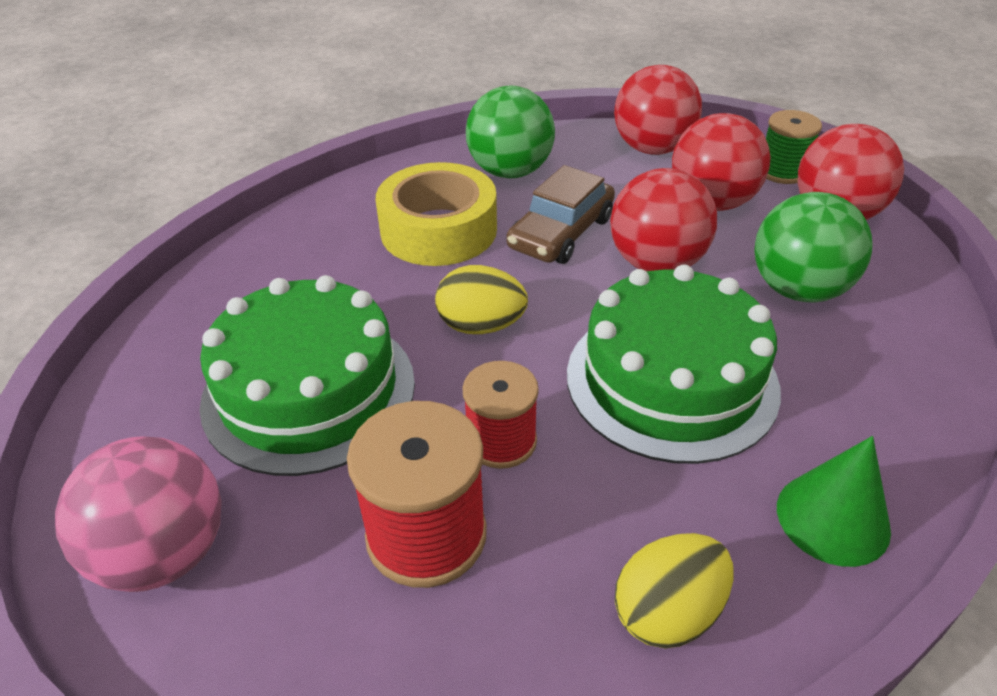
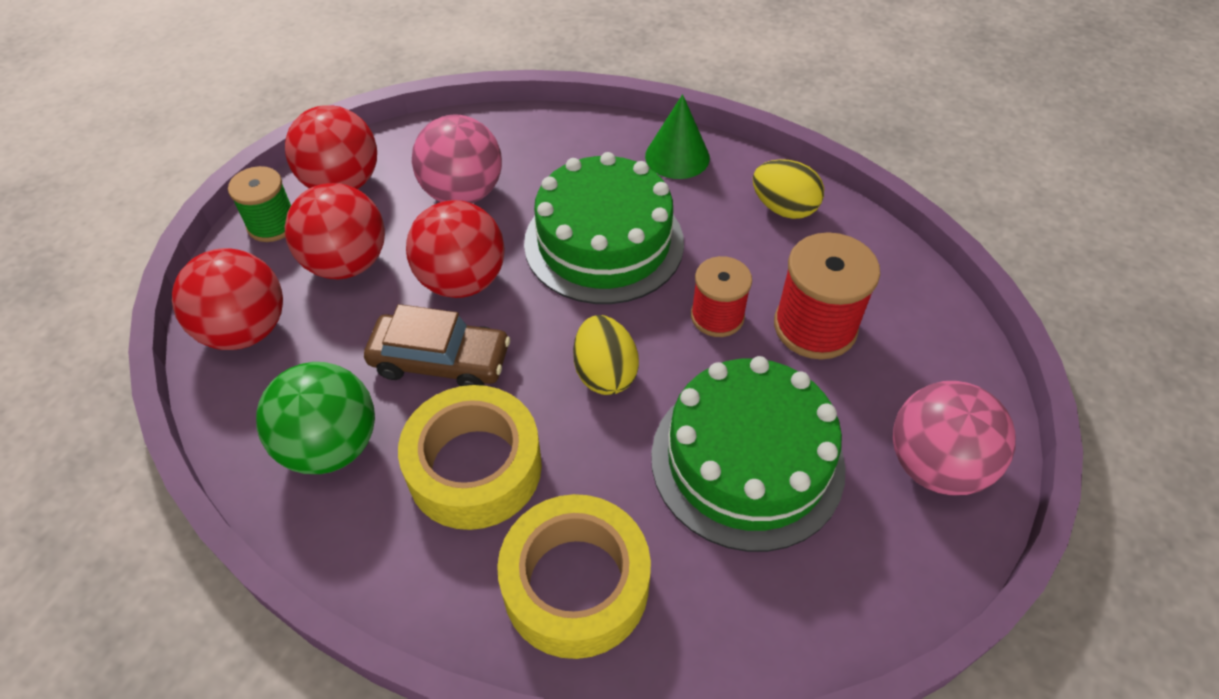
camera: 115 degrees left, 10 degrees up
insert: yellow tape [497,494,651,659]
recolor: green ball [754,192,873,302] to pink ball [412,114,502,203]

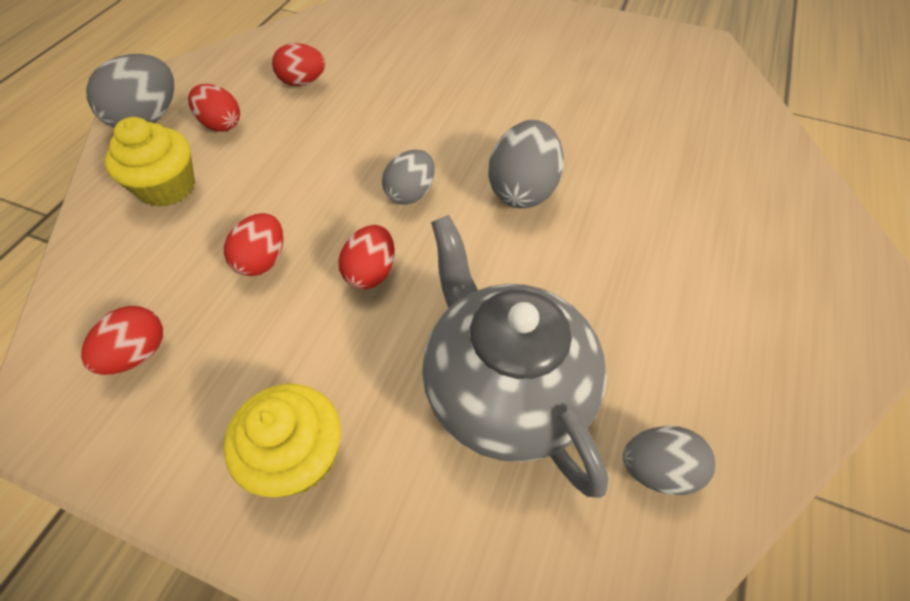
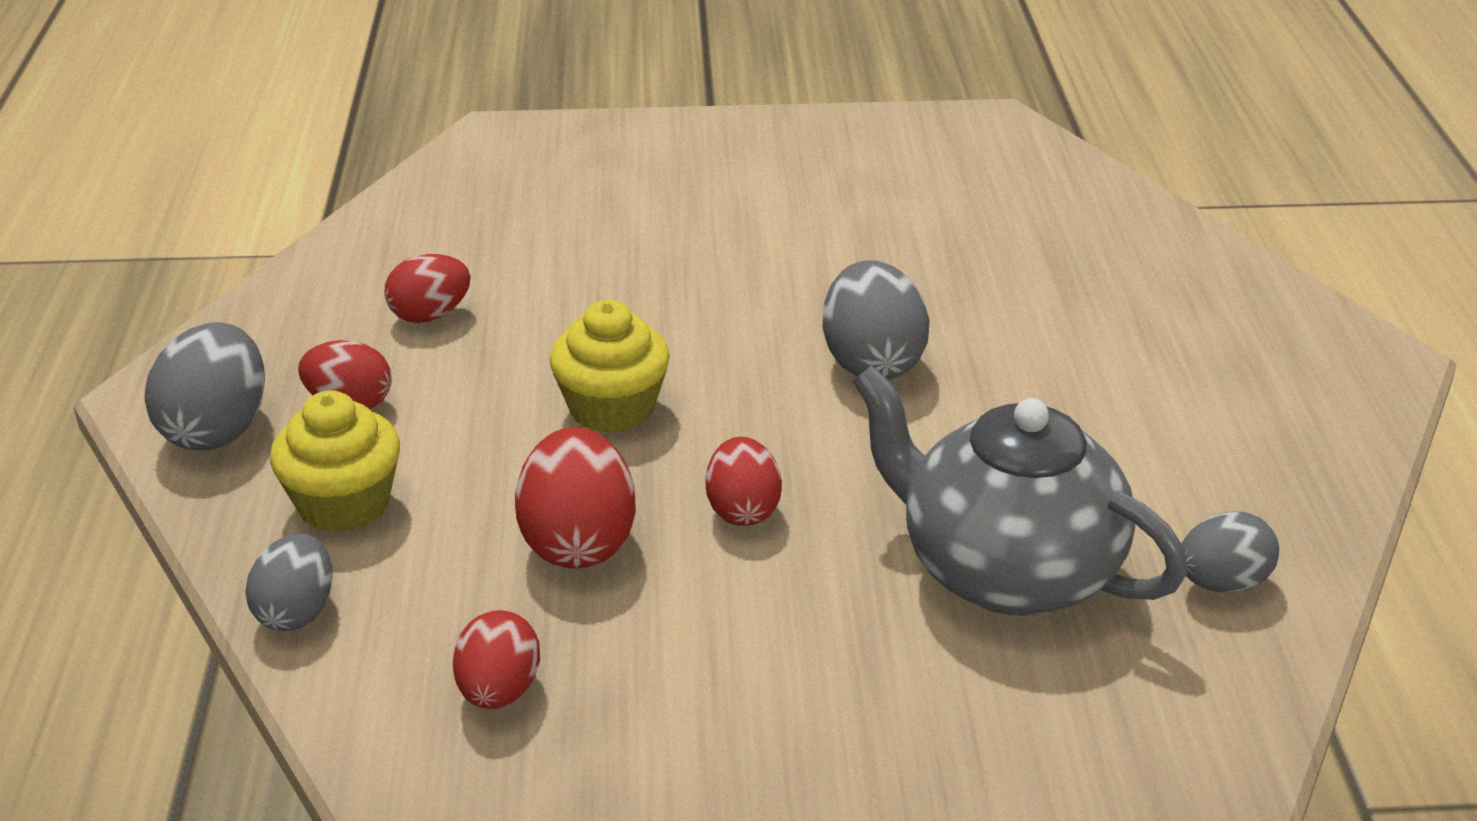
camera: 25 degrees left, 20 degrees down
move: yellow cupcake [224,384,341,497] to [550,300,670,433]; grey egg [382,150,435,205] to [245,533,333,631]
resize: red egg [224,213,283,276] = [515,427,636,569] x1.53

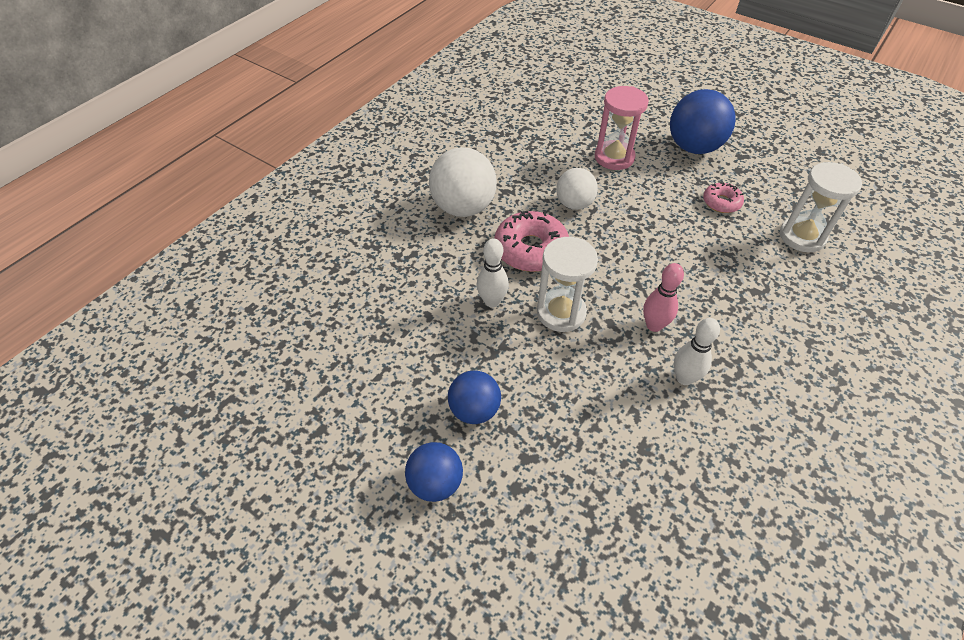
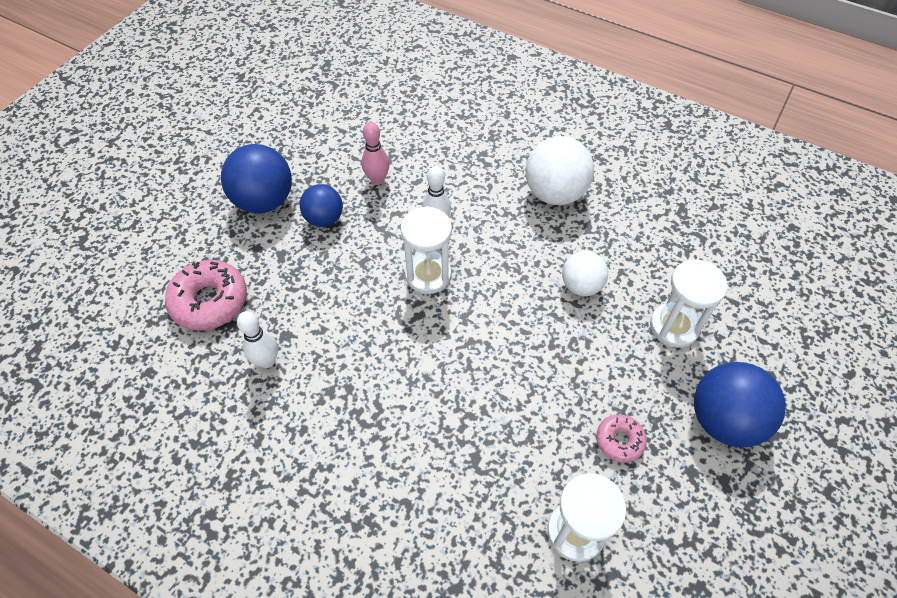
camera: 85 degrees right, 5 degrees up
move: pink donut [494,211,569,272] to [165,260,247,331]; pink bowling pin [643,263,684,332] to [361,122,390,185]; white bowling pin [674,318,720,385] to [237,311,278,368]
recolor: pink hourglass [595,86,649,170] to white hourglass [650,259,728,348]
resize: blue ball [405,442,463,502] = [221,144,292,213] x1.62

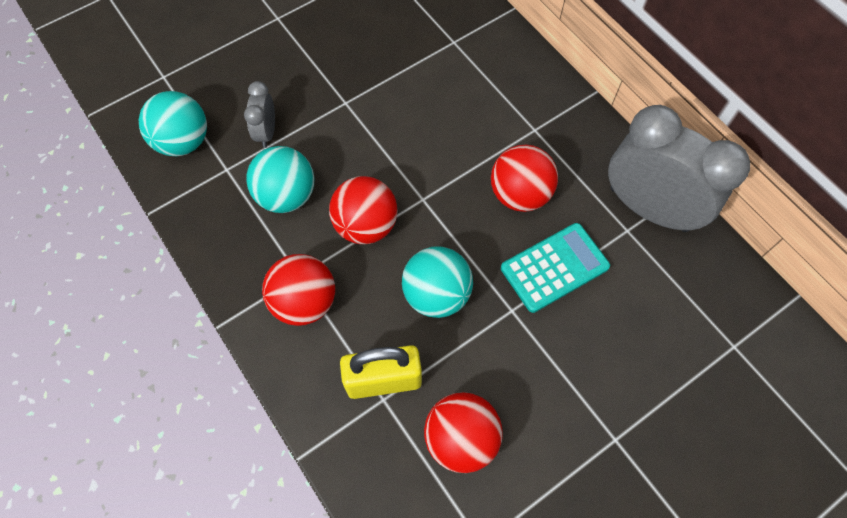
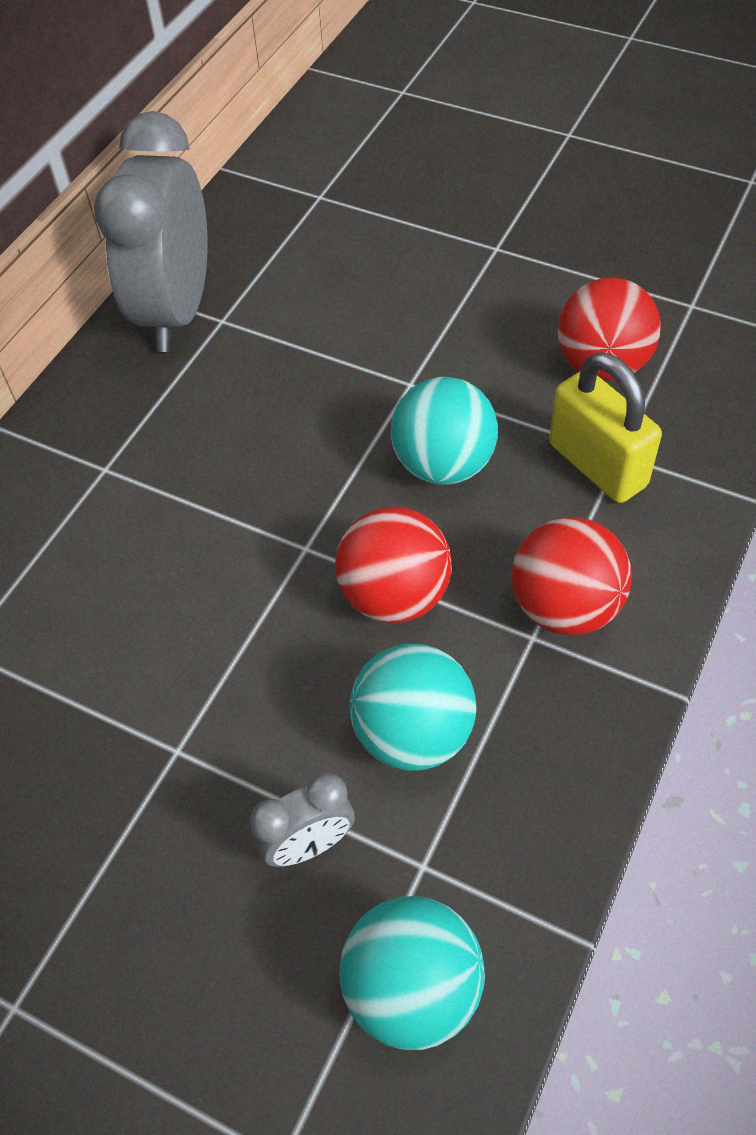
camera: 115 degrees left, 10 degrees down
delete: red ball [491,145,558,212]; turquoise calculator [501,223,610,313]

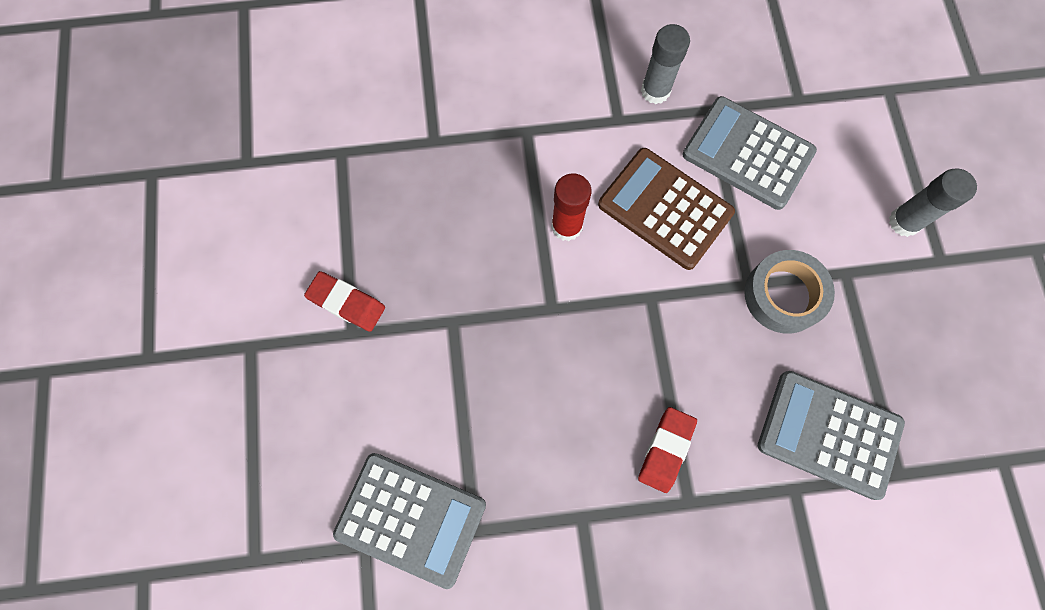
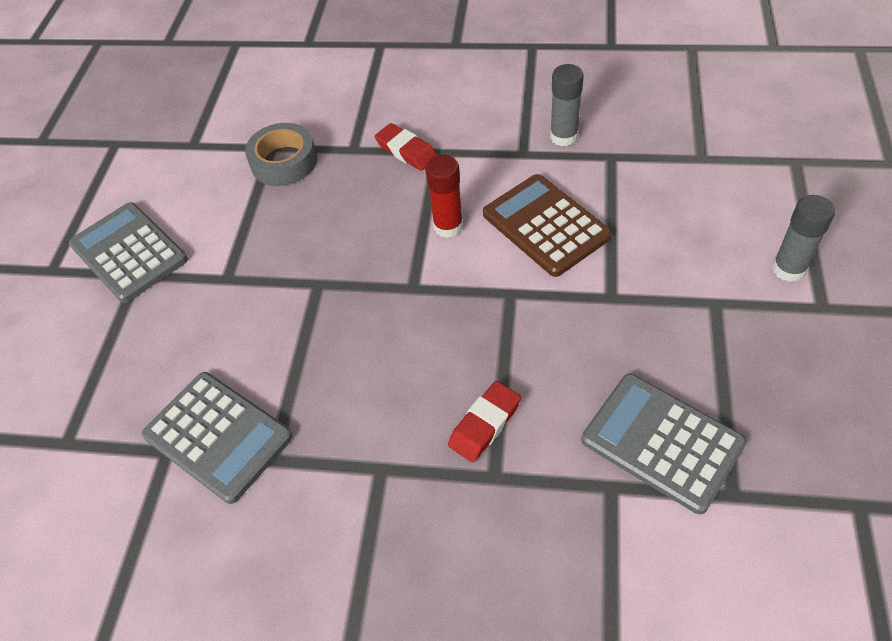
camera: 20 degrees right, 20 degrees down
move: red eraser [304,271,385,332] to [375,123,437,171]; grey calculator [683,96,817,210] to [69,202,188,303]; grey tape [744,250,835,334] to [245,123,317,186]

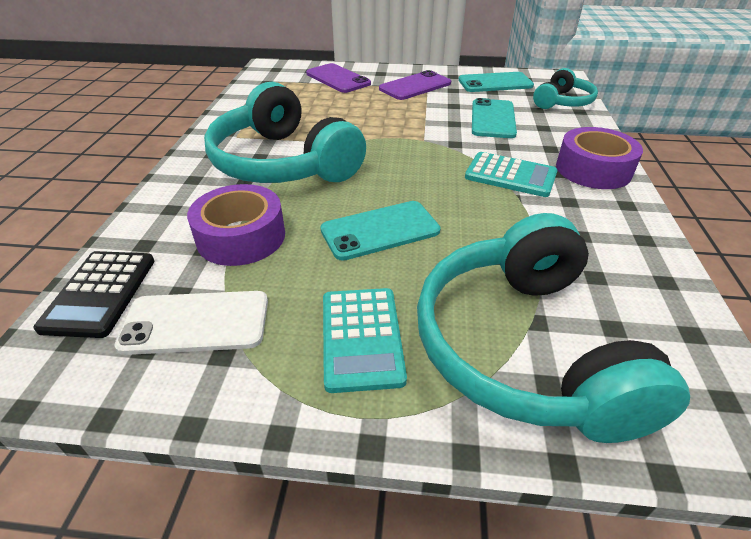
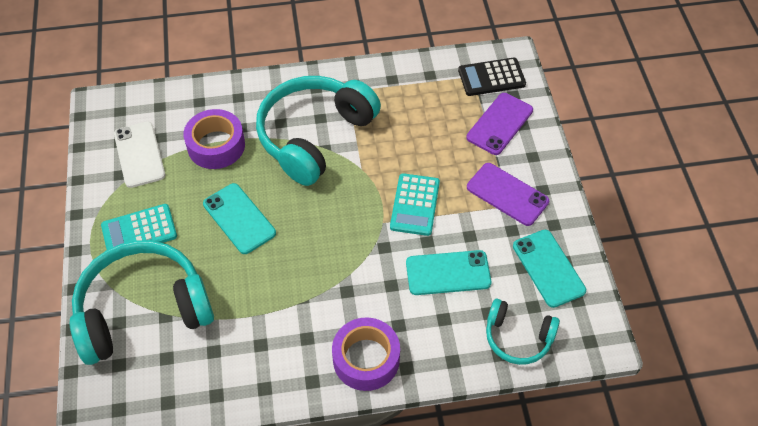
camera: 75 degrees right, 15 degrees up
move: black calculator [33,251,154,338] to [458,58,526,96]; turquoise calculator [465,152,558,197] to [390,173,440,236]

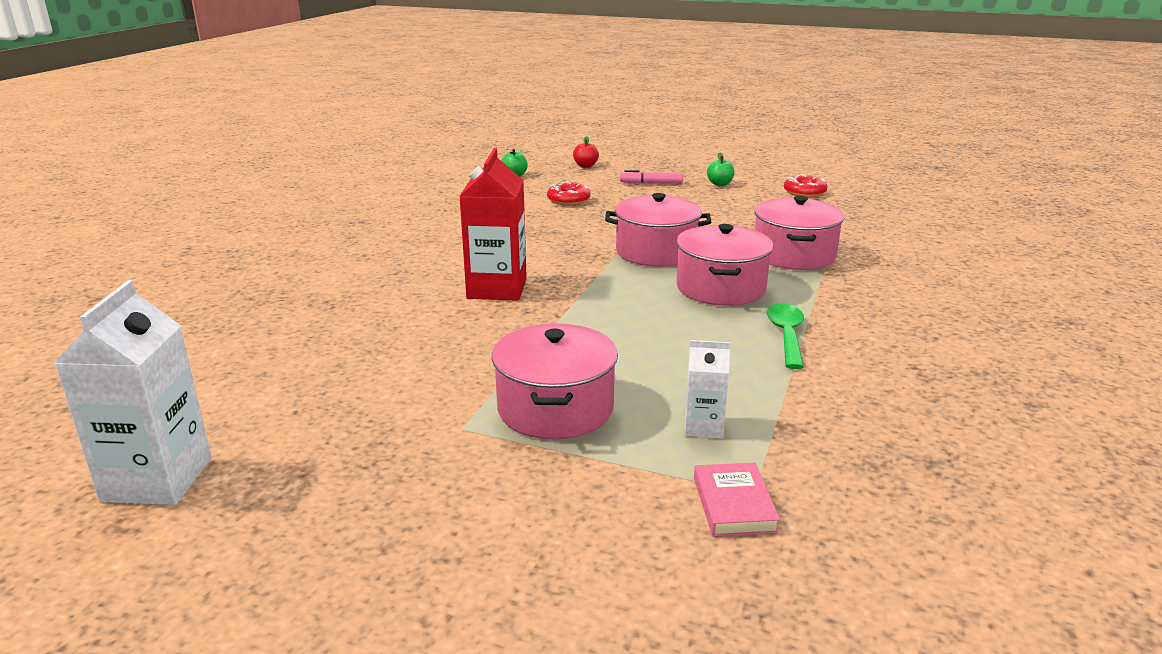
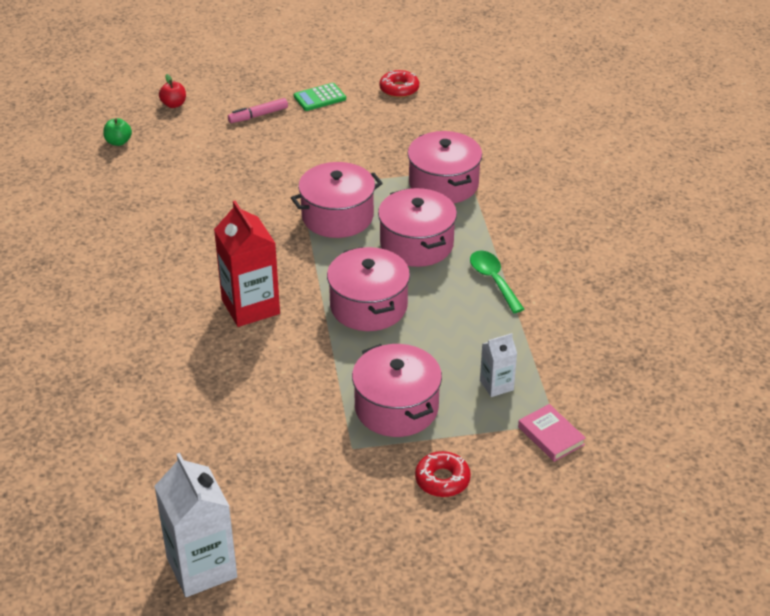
camera: 30 degrees left, 15 degrees up
insert: pink pot [327,247,410,331]
move: red donut [547,181,590,205] to [415,451,471,497]
replace: green apple [707,152,735,186] to green calculator [294,83,346,111]

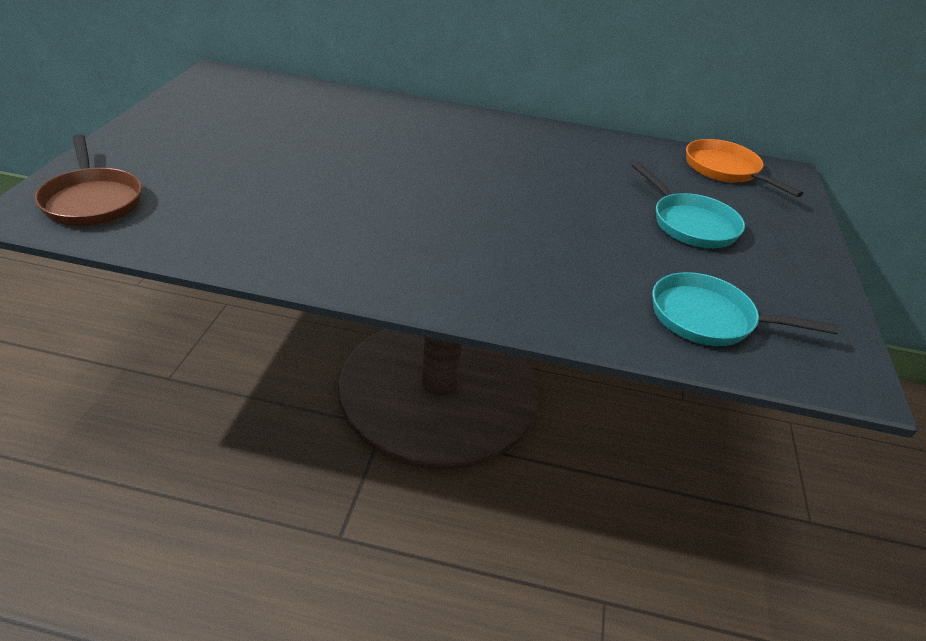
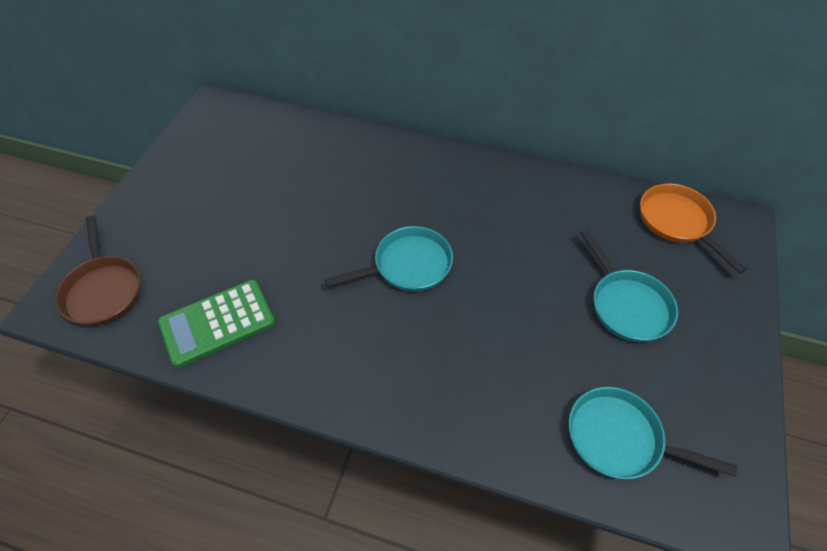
camera: 10 degrees right, 15 degrees up
insert: green calculator [158,280,275,368]; turquoise pan [325,226,453,292]

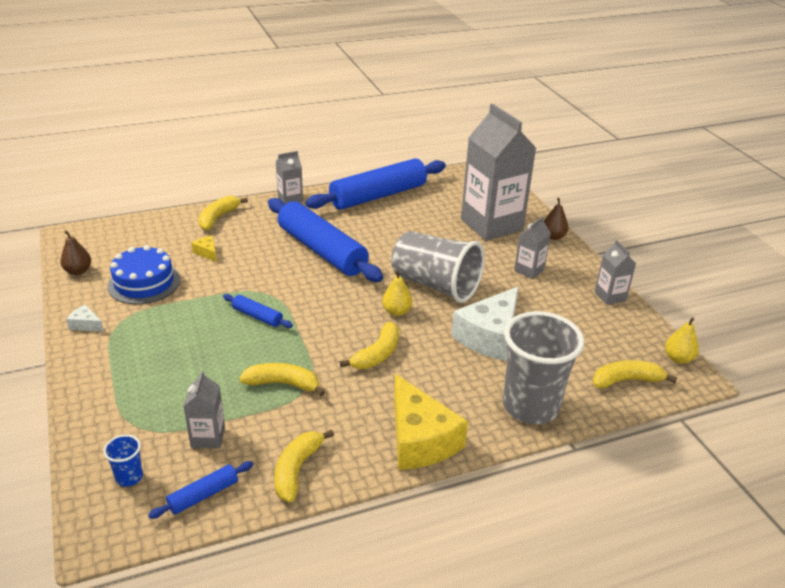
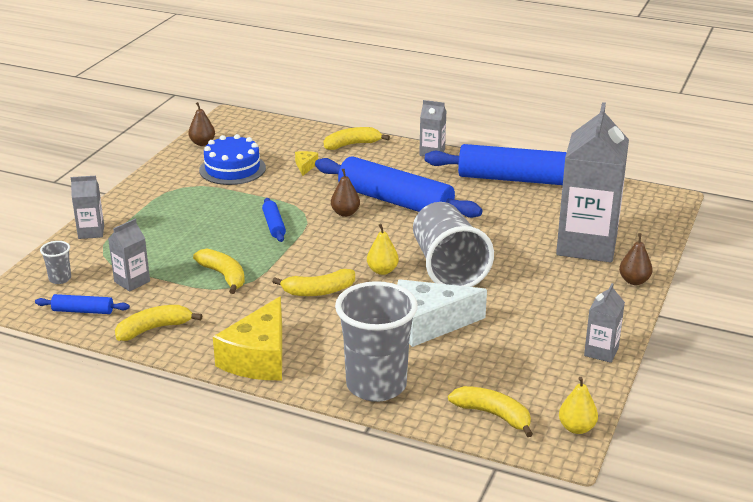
camera: 45 degrees right, 5 degrees down
delete: white cheese [66,305,104,332]
insert: brown pear [331,169,360,217]
move: grey carton [514,216,551,279] to [71,176,104,239]
recolor: blue cup [103,434,143,487] to grey cup [40,241,71,284]
rotate: blue rolling pin [268,198,383,282] = [315,156,483,218] 60 degrees counterclockwise

